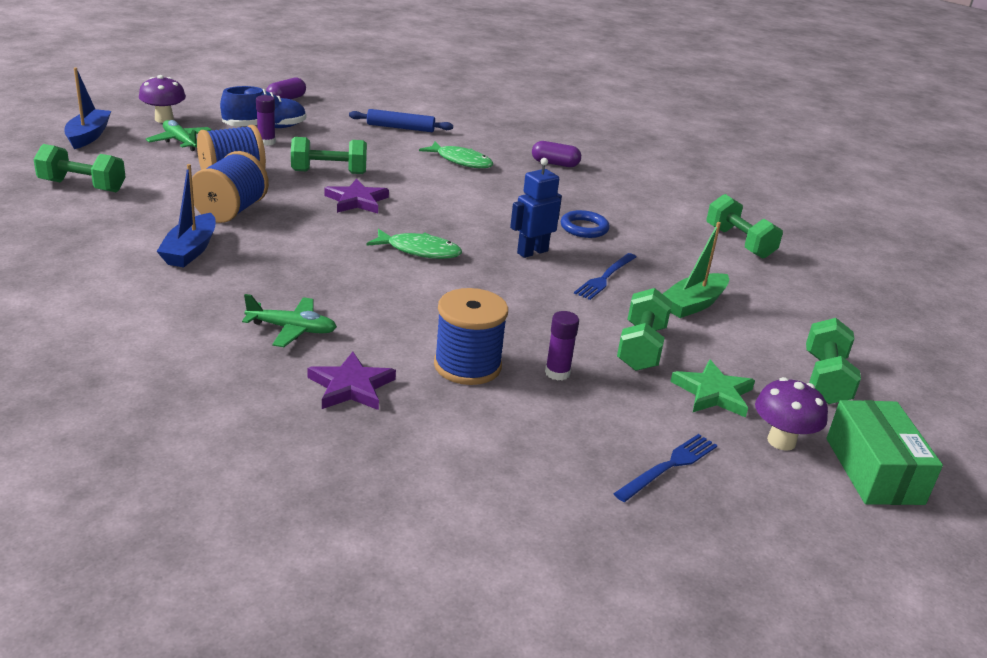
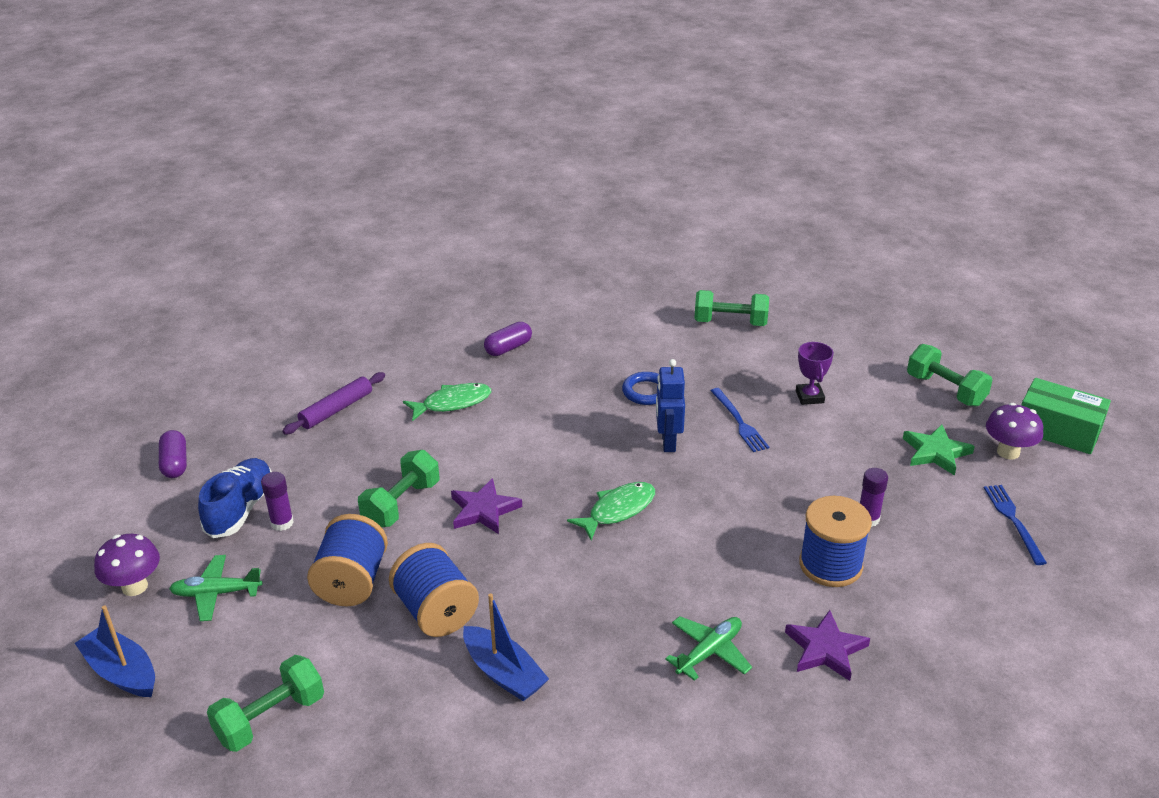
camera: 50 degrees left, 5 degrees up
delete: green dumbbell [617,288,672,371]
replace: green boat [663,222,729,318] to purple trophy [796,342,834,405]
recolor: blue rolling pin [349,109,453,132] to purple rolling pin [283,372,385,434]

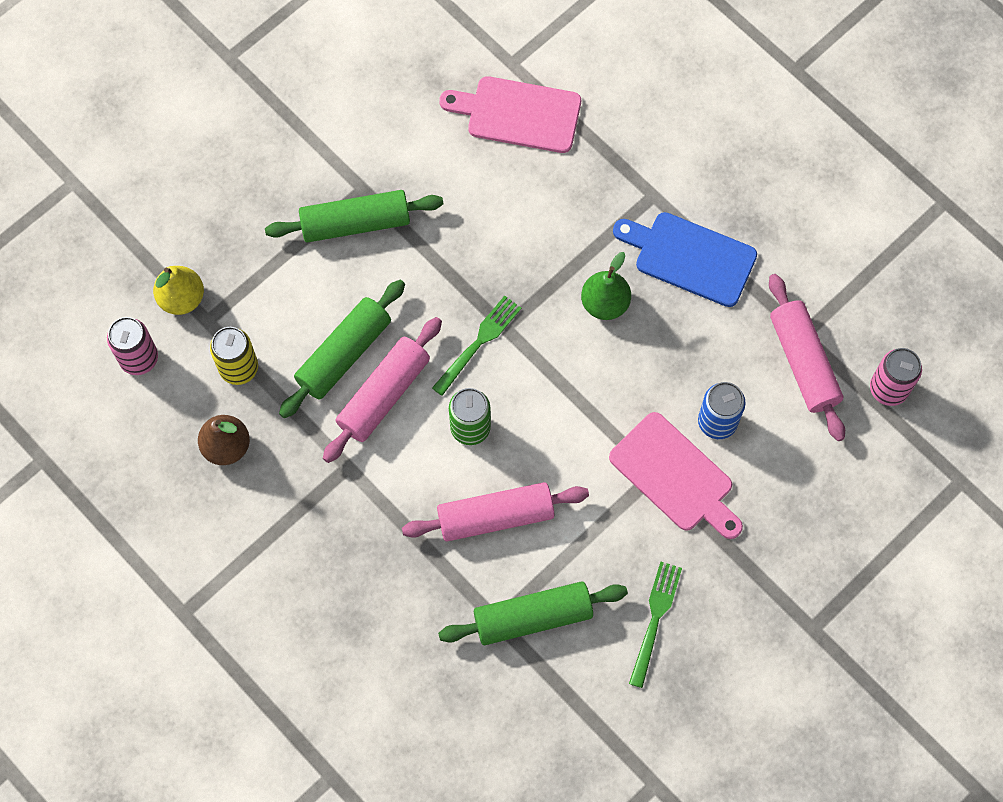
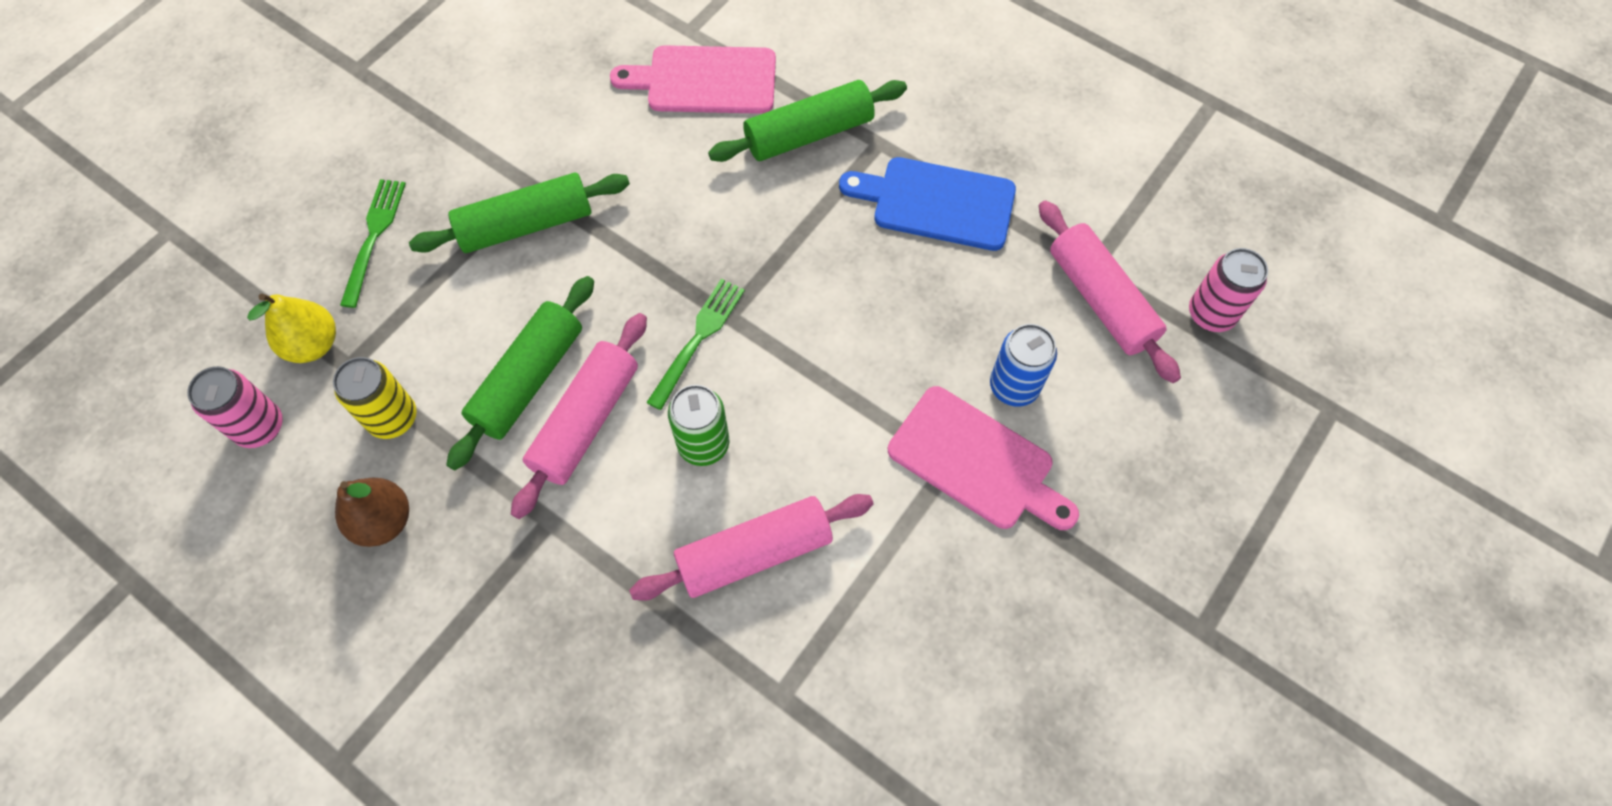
camera: 10 degrees left, 5 degrees down
delete: green pear [581,252,631,320]
move: green rolling pin [438,581,628,645] to [708,80,907,162]; green fork [629,562,682,688] to [340,179,406,308]

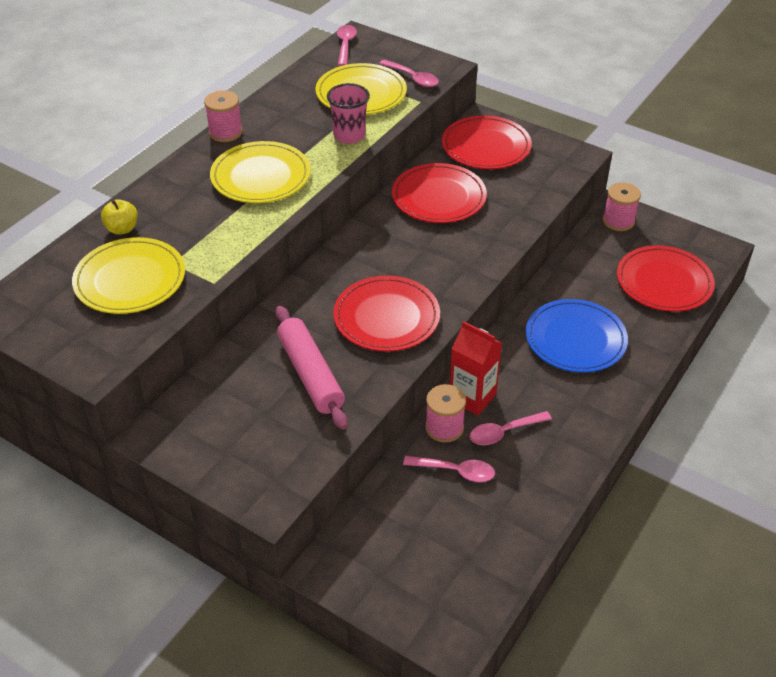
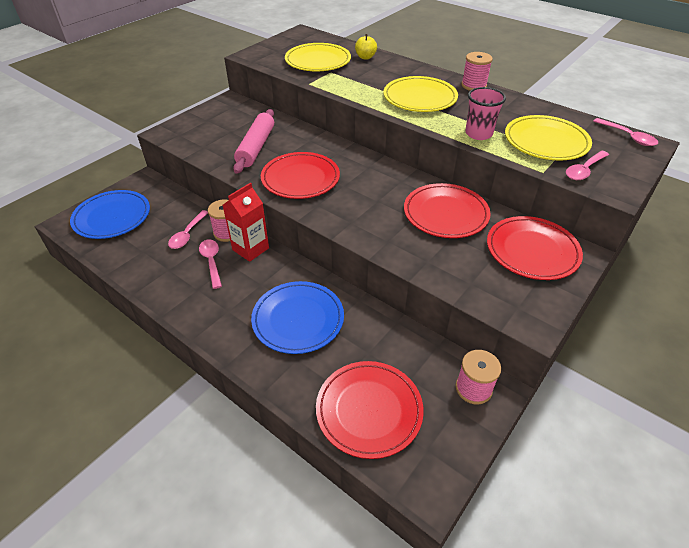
camera: 95 degrees right, 0 degrees up
insert: blue plate [70,190,150,239]
rotate: pink rolling pin [276,306,348,430] = [233,109,274,174] 60 degrees counterclockwise; pink spoon [337,25,357,66] = [593,118,658,146] 45 degrees clockwise

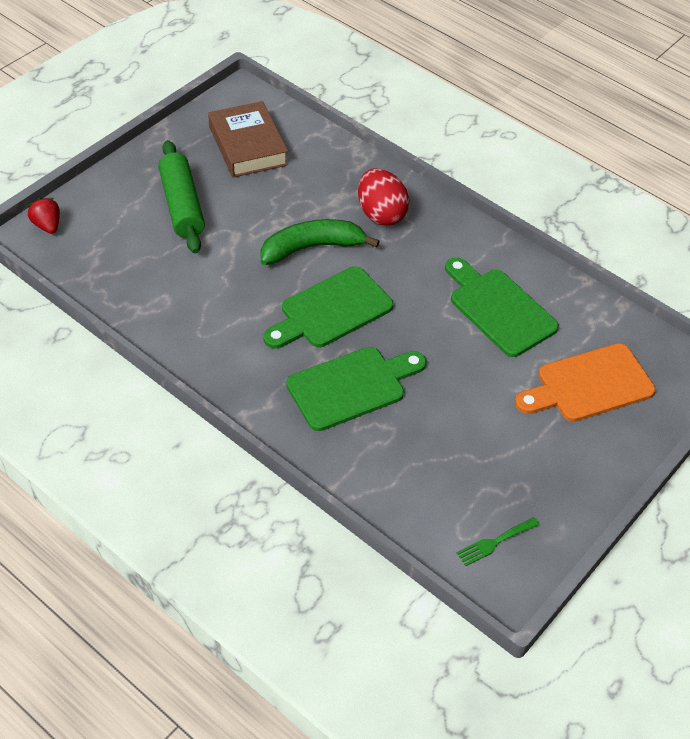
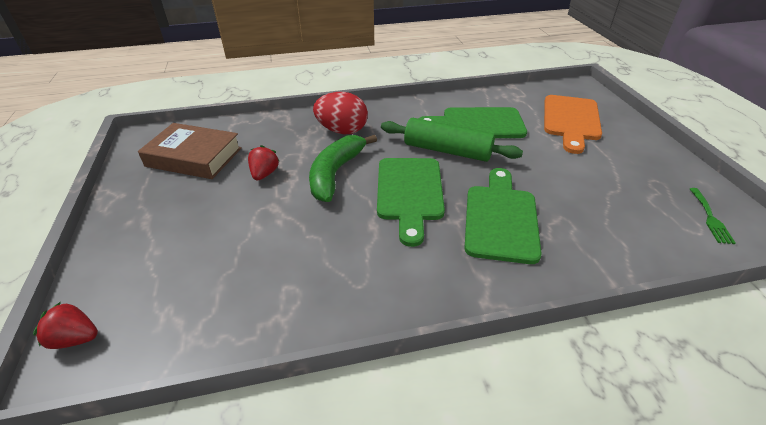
camera: 50 degrees left, 10 degrees down
insert: red strawberry [248,145,279,181]
move: green rolling pin [158,140,205,253] to [381,118,523,162]

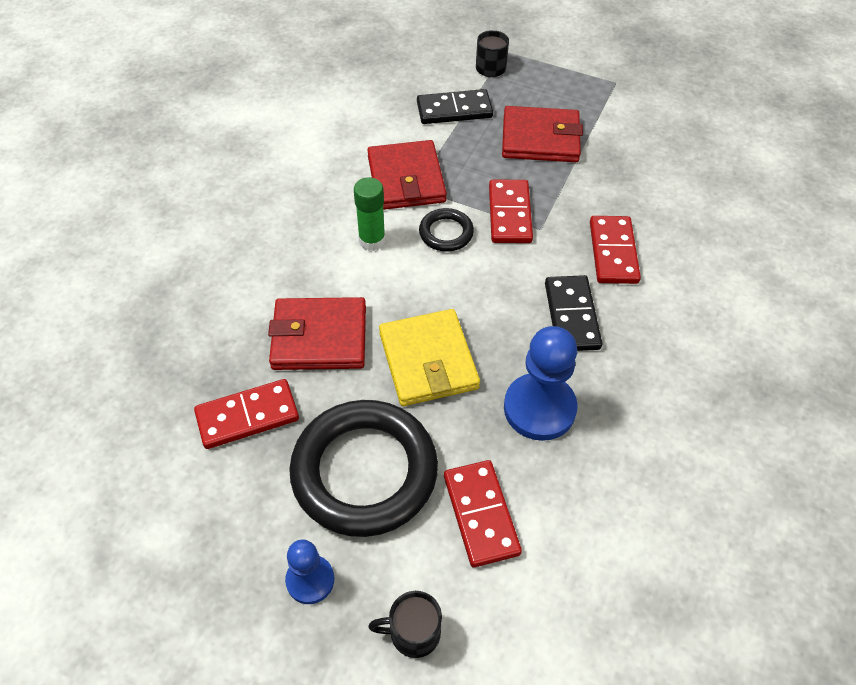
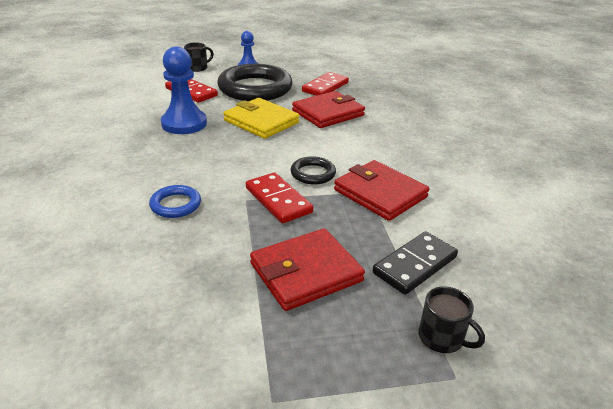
camera: 145 degrees right, 20 degrees down
delete: green glue stick [354,177,386,251]; black domino [545,275,602,351]
replace: red domino [590,216,641,284] to blue ring [149,185,201,218]

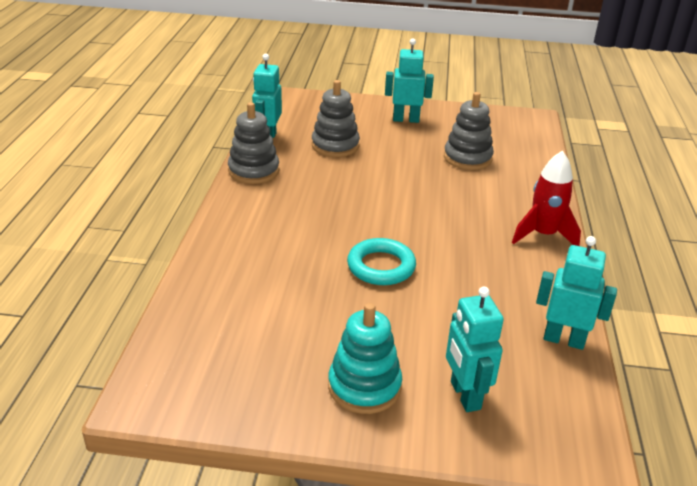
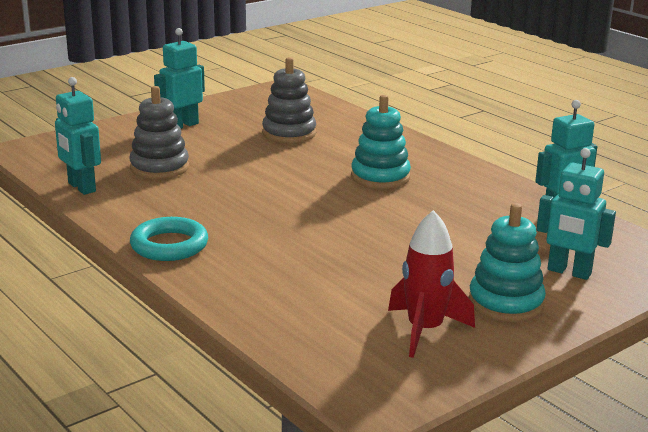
camera: 45 degrees left, 10 degrees down
delete: grey stacking toy [228,102,279,184]
insert: turquoise stacking toy [351,95,411,189]
move: turquoise ring [347,238,416,285] to [130,217,208,261]; red rocket [512,151,581,246] to [388,210,475,358]

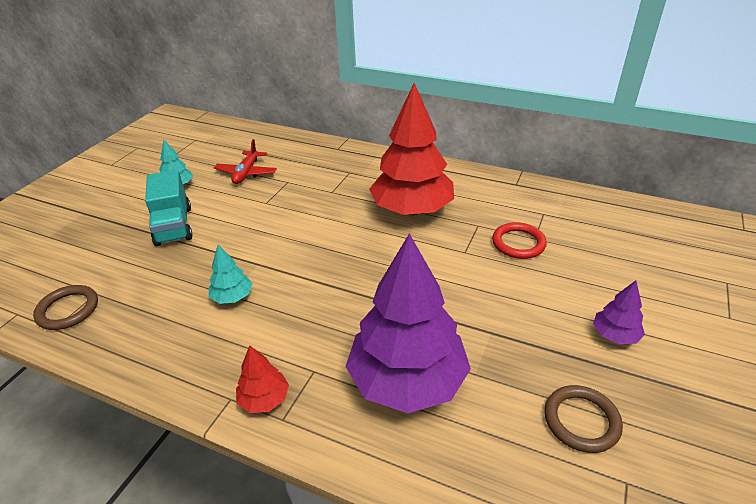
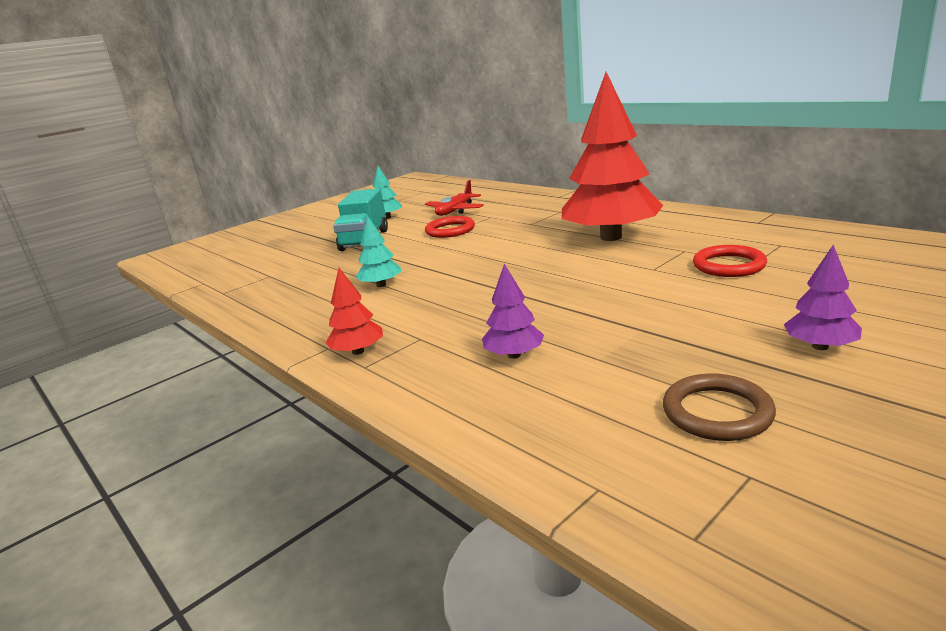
camera: 25 degrees right, 15 degrees down
delete: brown ring [33,285,98,330]
insert: red ring [425,216,475,238]
resize: purple tree [345,233,471,413] = [482,264,544,359] x0.43

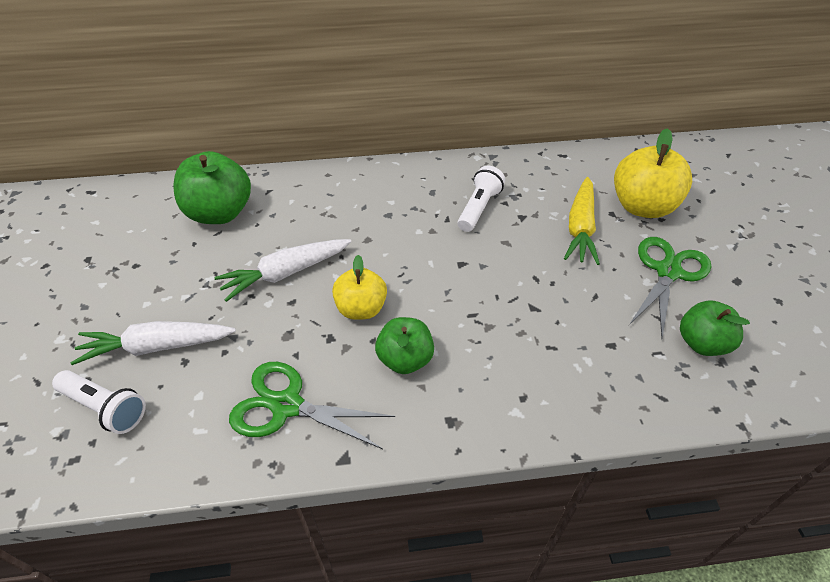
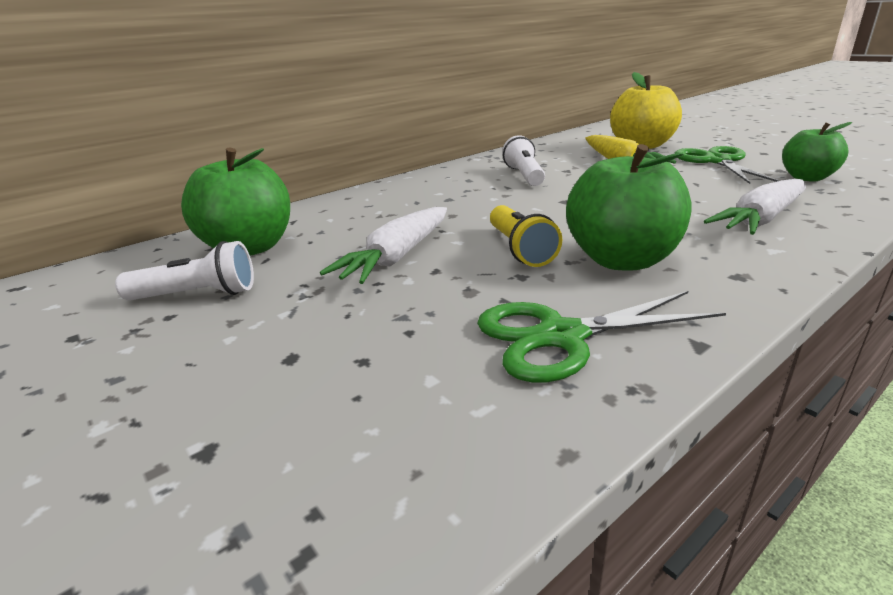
camera: 30 degrees left, 20 degrees down
move: white flashlight [52,370,146,434] to [115,241,254,300]; white carrot [70,321,236,365] to [704,179,806,235]
replace: yellow apple [332,255,387,320] to yellow flashlight [490,205,562,267]
resize: green apple [375,317,434,374] = [566,144,692,270] x1.57

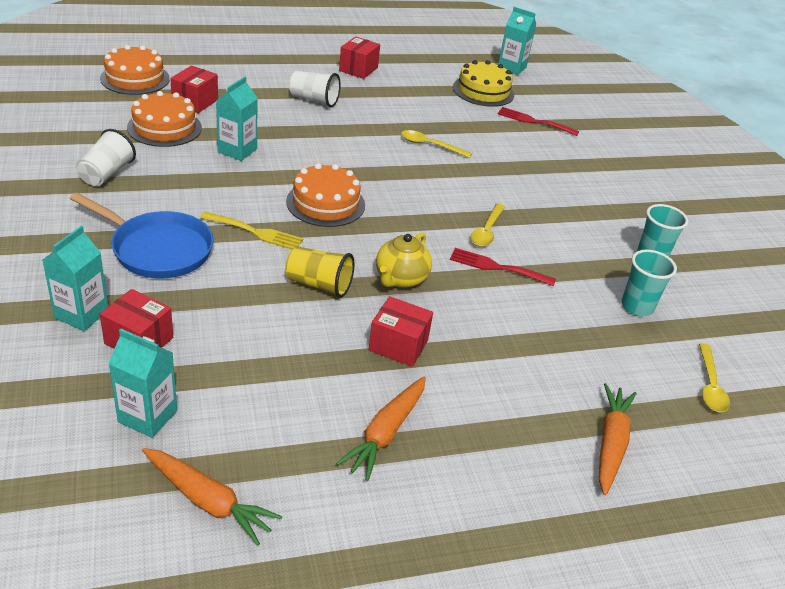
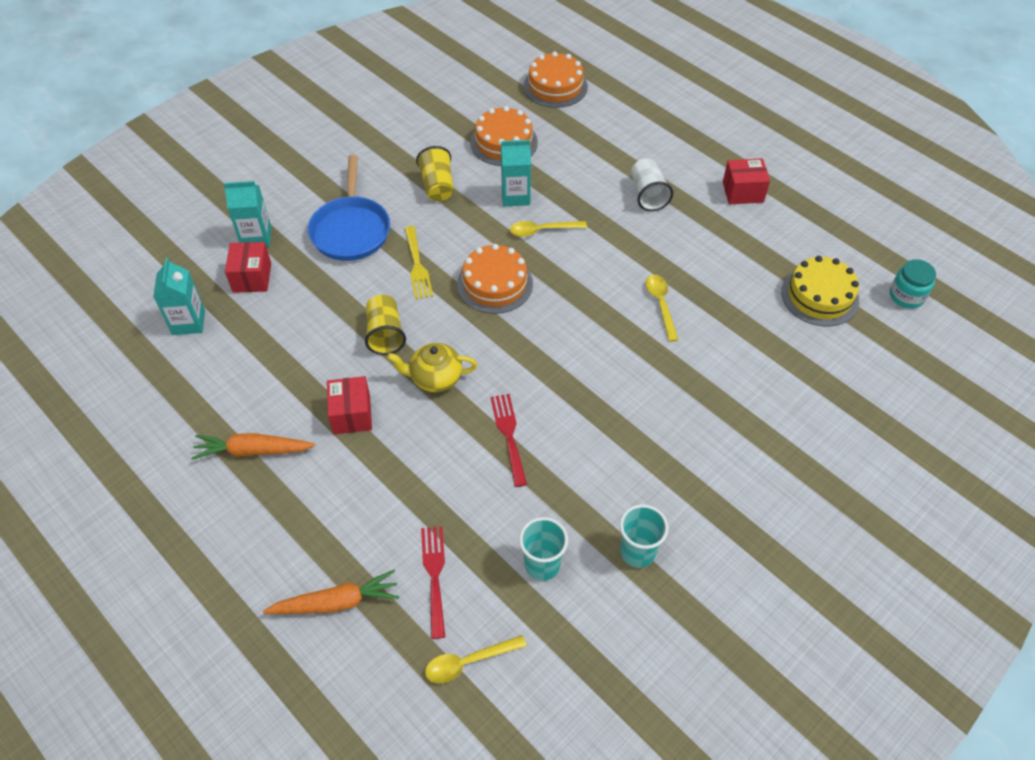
camera: 65 degrees right, 15 degrees up
delete: white cup [76,129,136,186]; orange carrot [142,448,283,546]; red box [170,65,218,113]
insert: yellow cup [416,146,454,201]
move: yellow spoon [471,204,505,247] to [510,221,587,237]; red fork [498,107,580,136] to [421,526,445,639]
replace: turquoise carton [498,7,536,75] to turquoise jar [890,259,936,309]

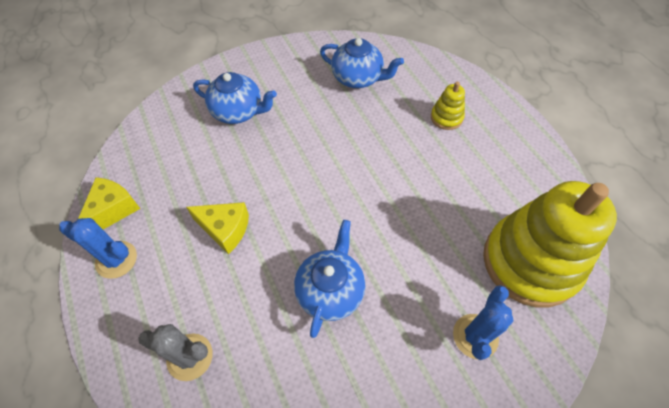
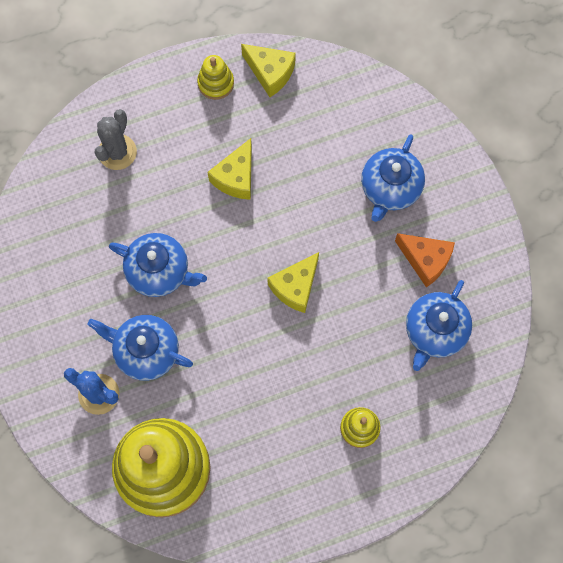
camera: 95 degrees right, 15 degrees up
insert: blue teapot [87,315,193,381]; yellow cheese [267,252,319,313]; orange cheese [395,233,455,287]
replace: blue cactus [59,218,137,279] to yellow stacking toy [197,55,234,100]

